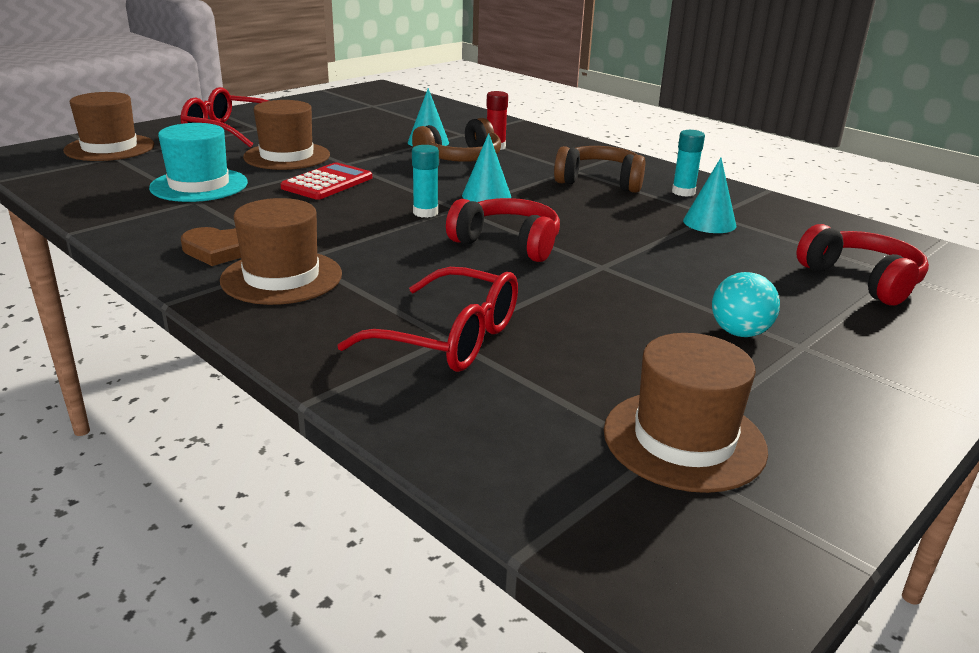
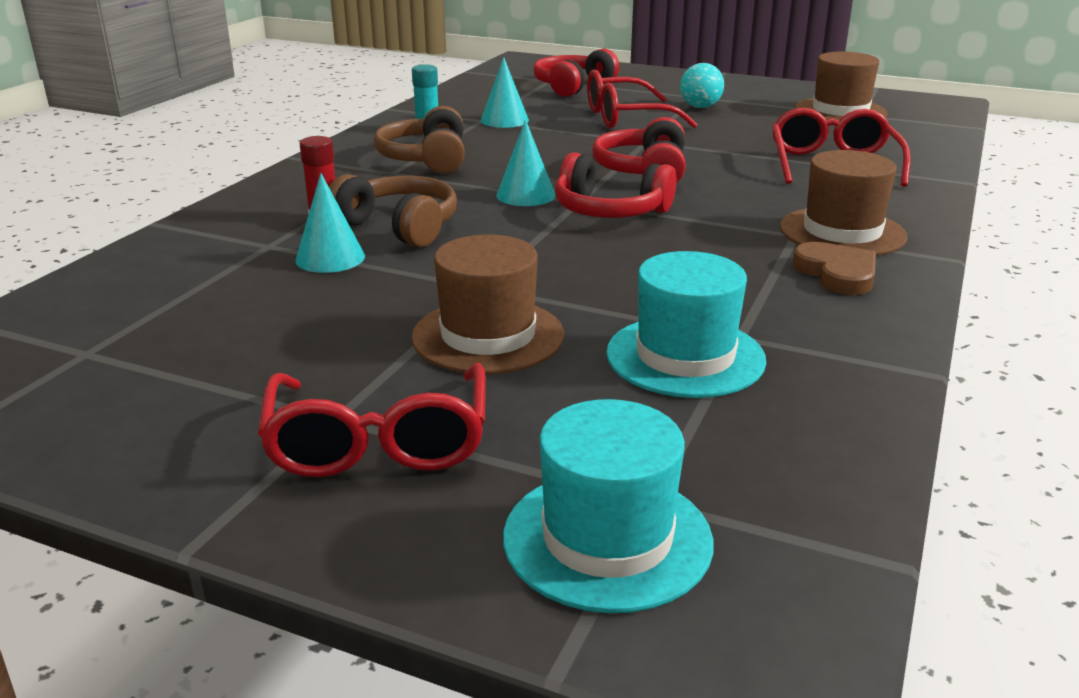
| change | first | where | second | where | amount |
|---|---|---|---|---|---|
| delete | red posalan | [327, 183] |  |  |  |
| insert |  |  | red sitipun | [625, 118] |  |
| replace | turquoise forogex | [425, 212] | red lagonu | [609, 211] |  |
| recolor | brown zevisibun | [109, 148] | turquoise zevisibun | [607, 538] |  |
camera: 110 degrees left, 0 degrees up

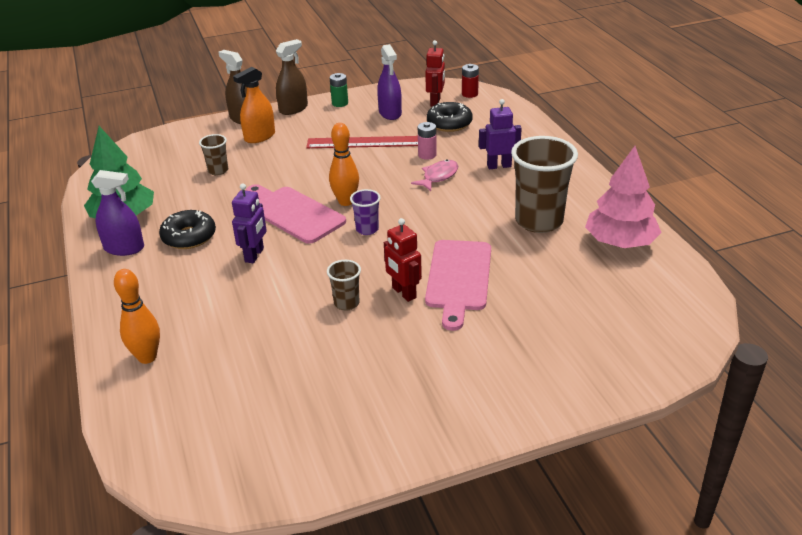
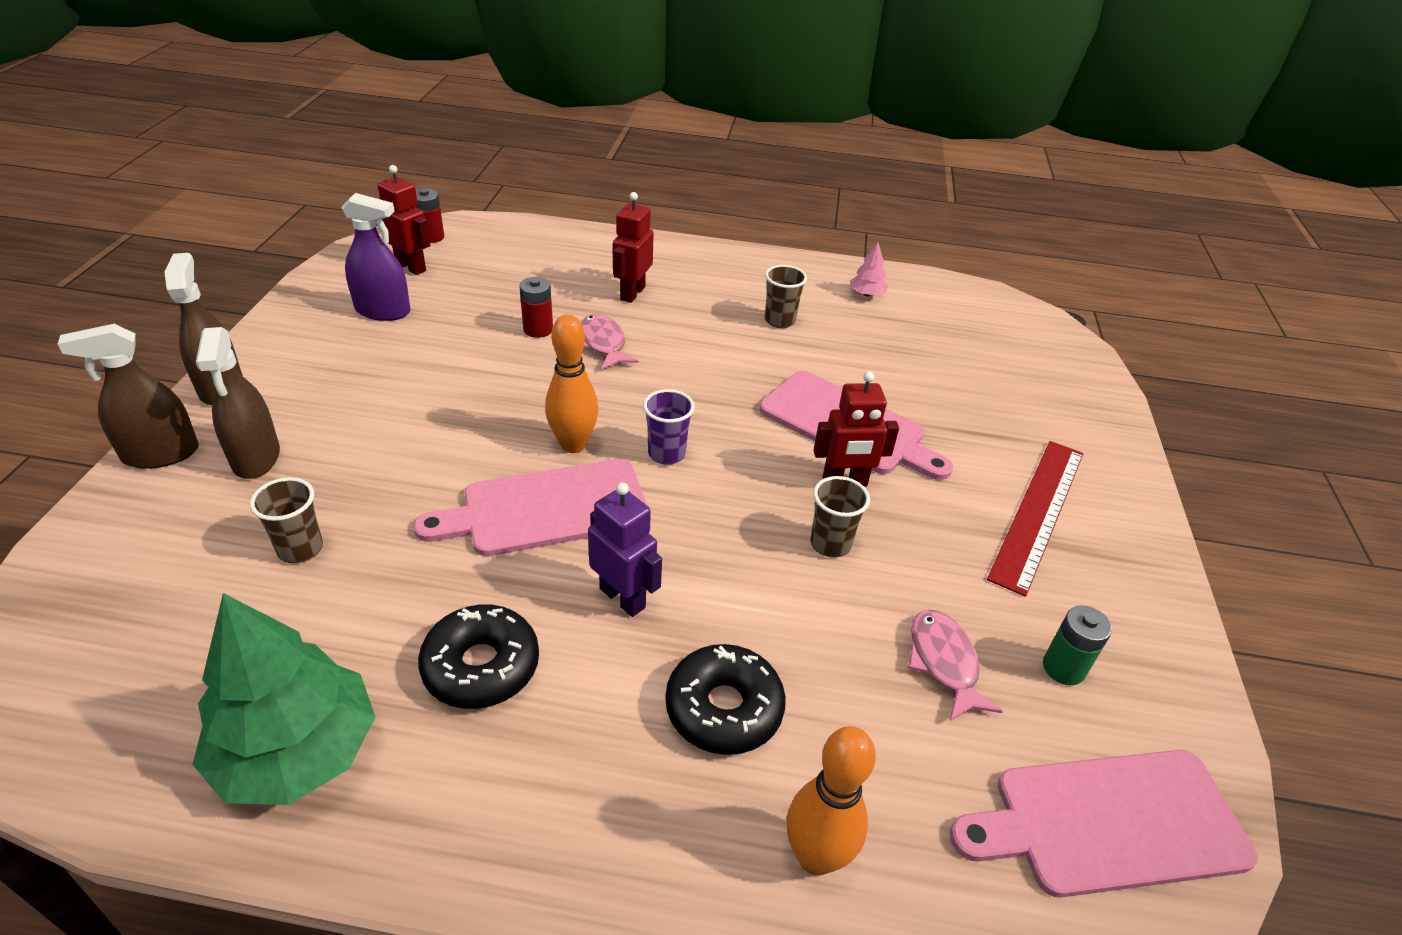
| change | first | where | second | where | amount |
|---|---|---|---|---|---|
| delete | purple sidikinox | [124, 248] |  |  |  |
| insert |  |  | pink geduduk | [944, 663] |  |
| insert |  |  | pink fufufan | [1110, 822] |  |
| move | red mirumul | [366, 142] |  | [1038, 512] |  |
| move | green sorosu | [340, 103] |  | [1063, 668] |  |
| move | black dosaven | [449, 123] |  | [724, 708] |  |
| recolor | orange sidikinox | [259, 137] | brown sidikinox | [256, 457] |  |
| recolor | pink sorosu | [427, 155] | red sorosu | [538, 329] |  |
| recolor | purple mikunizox | [499, 166] | red mikunizox | [632, 293] |  |
| resize | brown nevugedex | [539, 221] |  | [779, 321] | x0.48 |
| resize | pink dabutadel | [620, 243] |  | [867, 294] | x0.42 |
camera: 65 degrees left, 5 degrees up

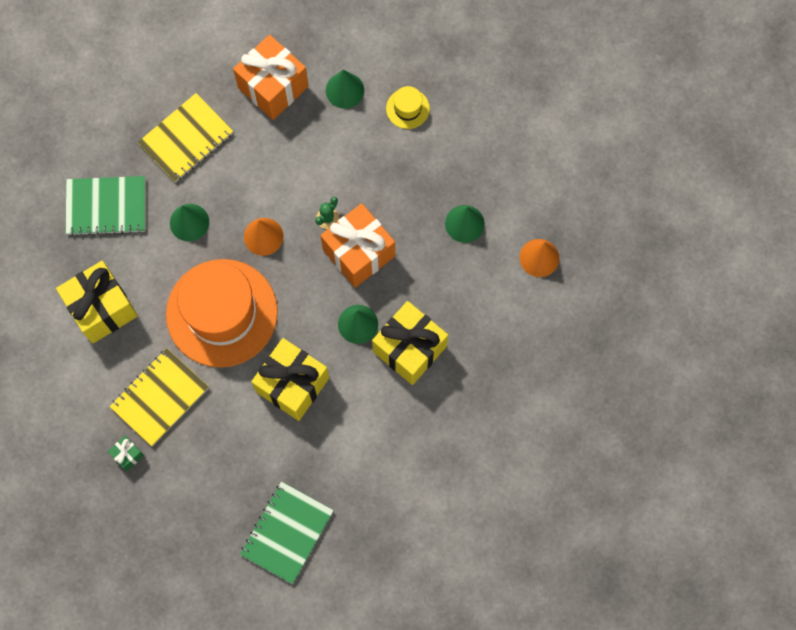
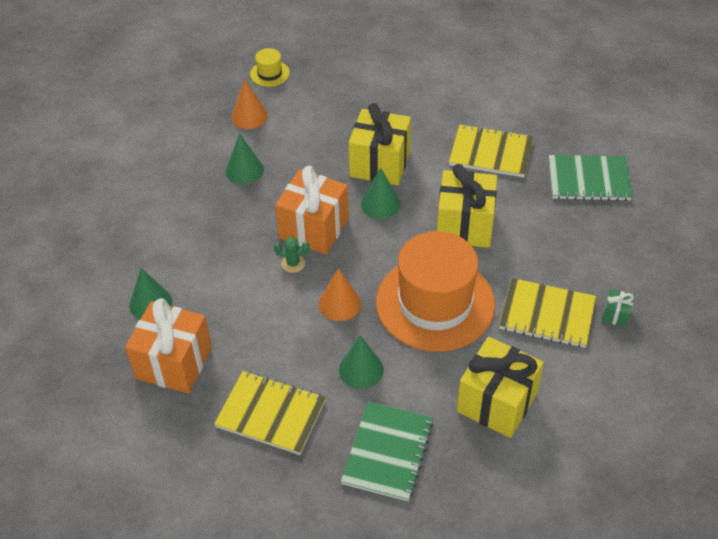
| change | first | where | second | where | amount |
|---|---|---|---|---|---|
| insert |  |  | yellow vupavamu | [490, 153] |  |
| move | yellow zevisibun | [407, 108] |  | [269, 73] |  |
| rotate | green vupavamu | [106, 206] |  | [387, 452] | 45 degrees clockwise |
camera: 115 degrees left, 25 degrees down

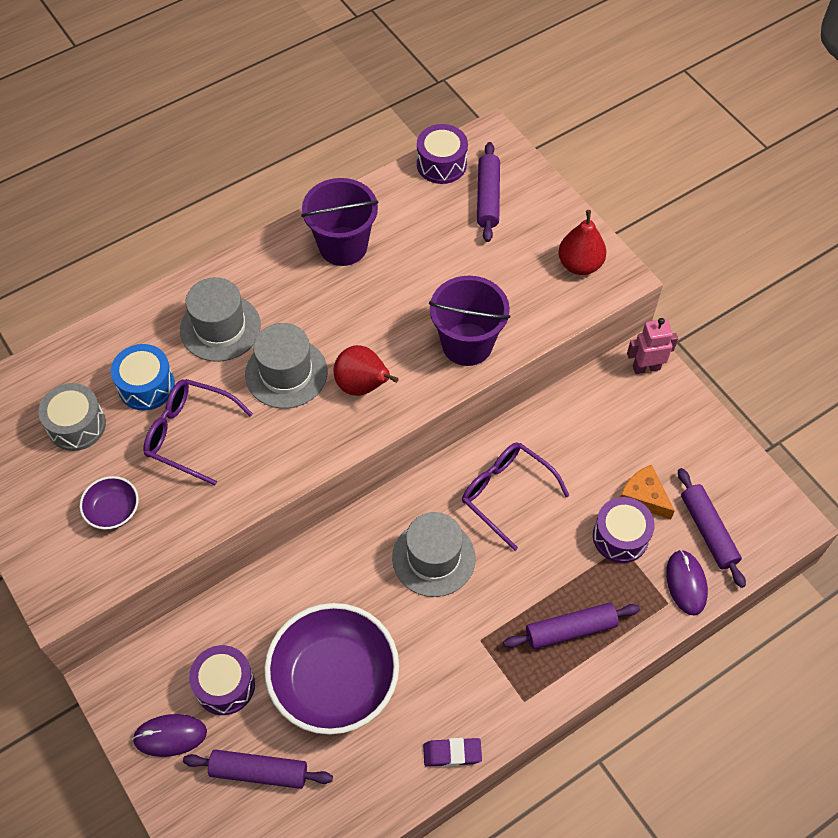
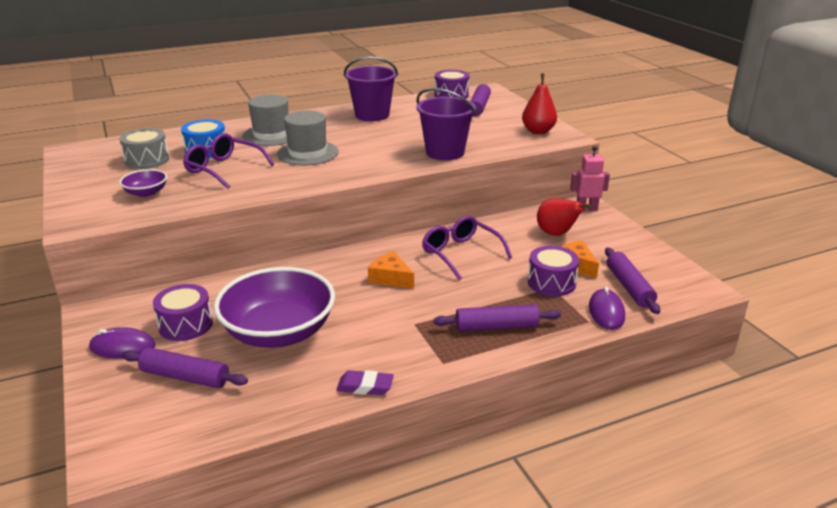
| change | first | where | second | where | amount |
|---|---|---|---|---|---|
| move | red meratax | [363, 386] |  | [556, 234] |  |
| replace | grey zevisibun | [433, 558] | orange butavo | [390, 278] |  |
camera: 10 degrees right, 30 degrees down

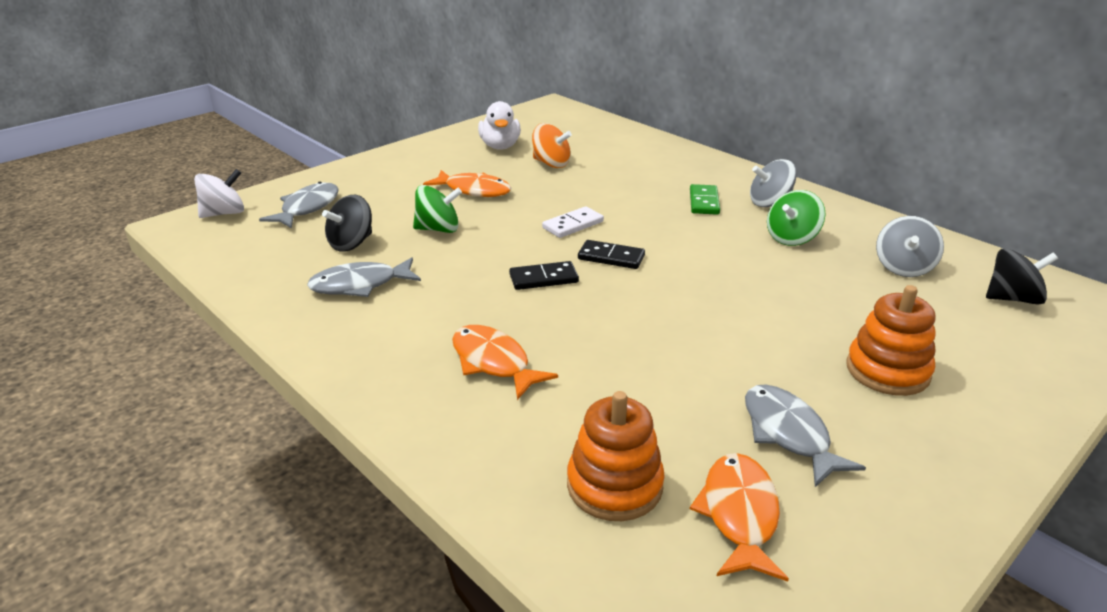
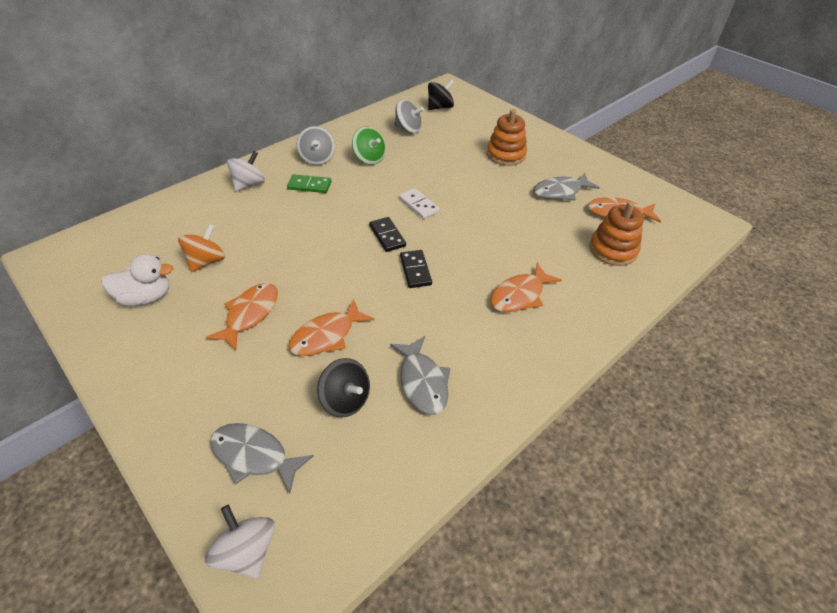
| change | first | where | second | where | amount |
|---|---|---|---|---|---|
| insert |  |  | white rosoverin | [249, 184] |  |
| move | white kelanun | [573, 225] |  | [418, 205] |  |
| replace | green rosoverin | [438, 229] | orange geduduk | [327, 336] |  |
| rotate | black kelanun | [611, 257] |  | [387, 236] | 45 degrees counterclockwise |
| rotate | black rosoverin | [1012, 298] |  | [440, 107] | 60 degrees clockwise |
camera: 90 degrees left, 15 degrees up

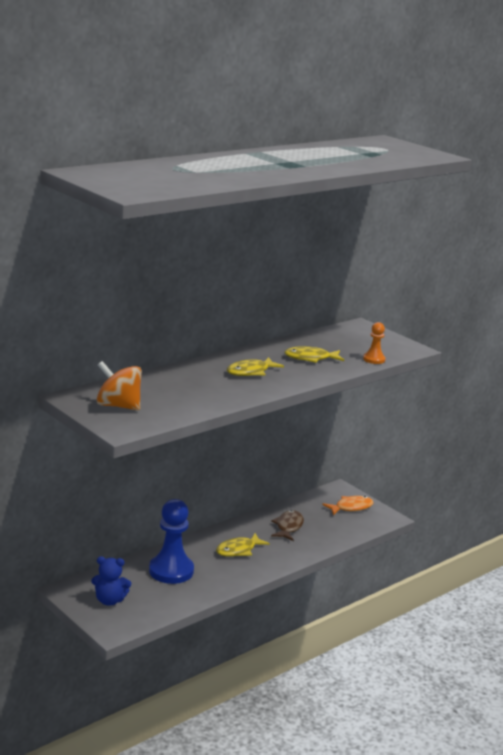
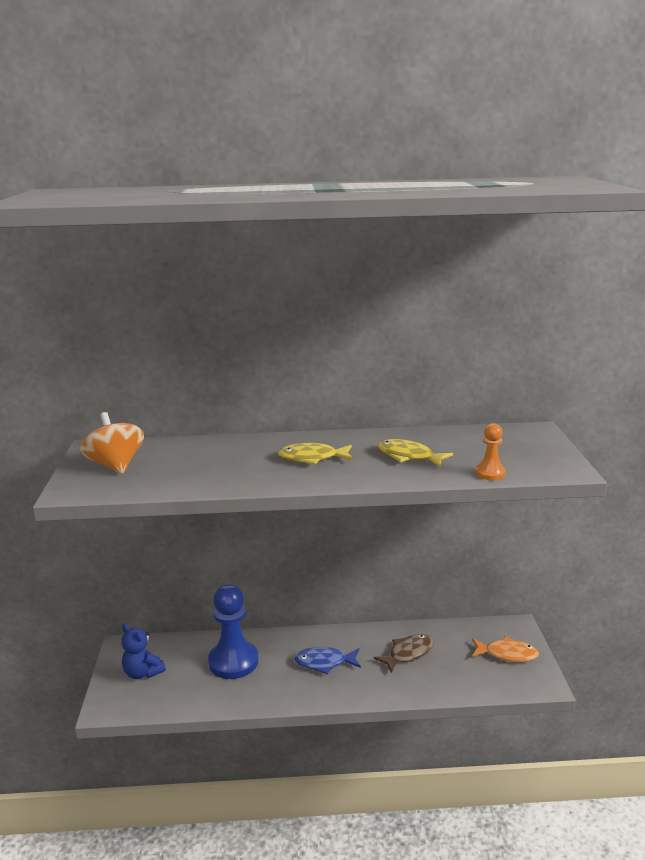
| change | first | where | second | where | amount |
|---|---|---|---|---|---|
| recolor | yellow geduduk | [238, 550] | blue geduduk | [324, 662] |  |
camera: 40 degrees right, 0 degrees up

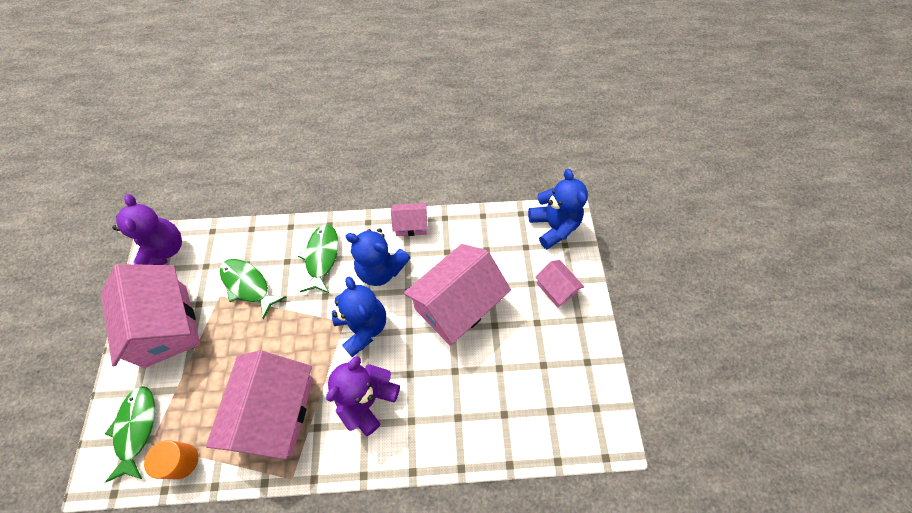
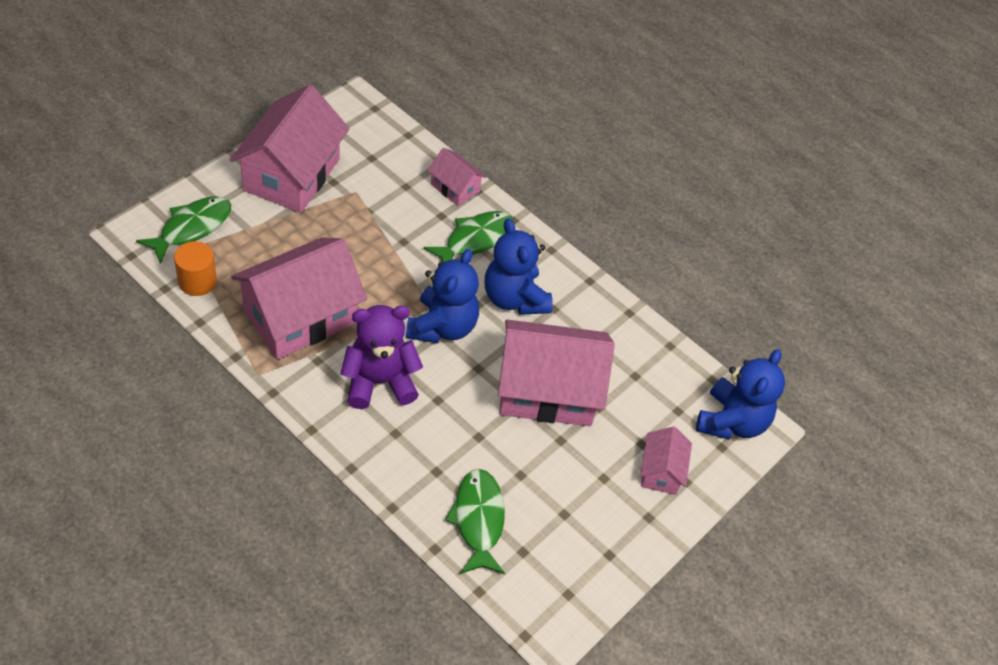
| change | first | where | second | where | amount |
|---|---|---|---|---|---|
| delete | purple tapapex | [164, 250] |  |  |  |
| move | green geduduk | [248, 285] |  | [478, 520] |  |
| move | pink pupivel | [411, 225] |  | [455, 188] |  |
camera: 40 degrees right, 10 degrees down

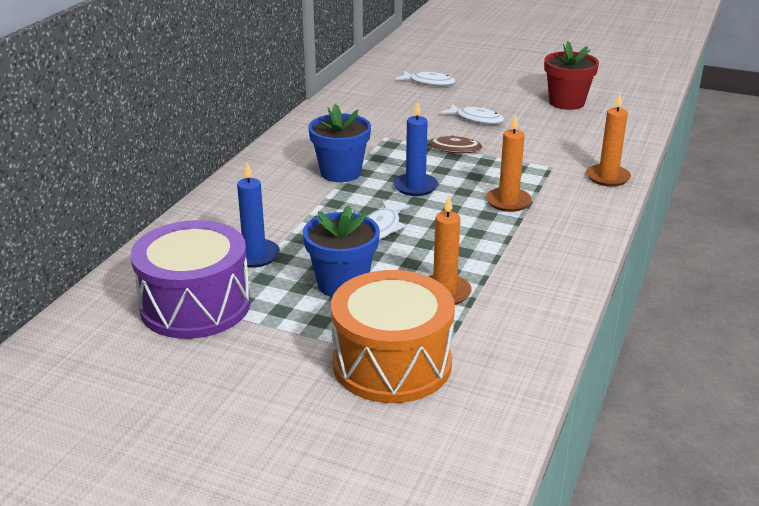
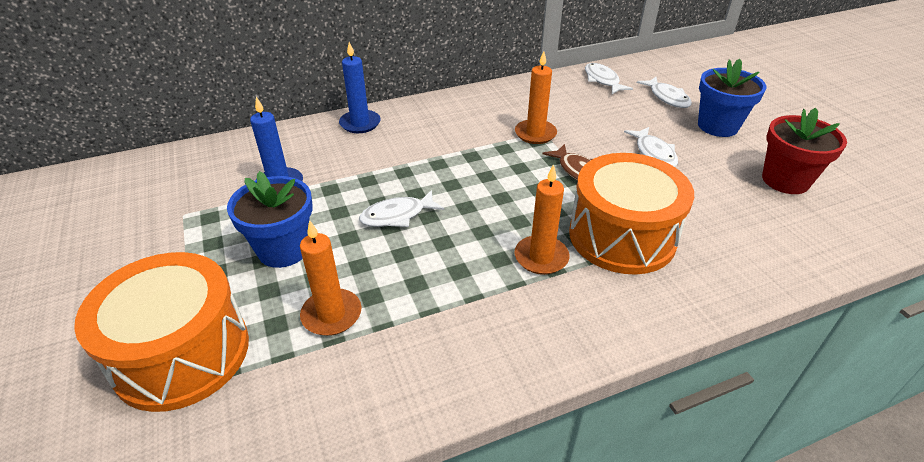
| change | first | where | second | where | amount |
|---|---|---|---|---|---|
| delete | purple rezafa | [195, 305] |  |  |  |
| insert |  |  | orange rezafa | [622, 236] |  |
| insert |  |  | white geduduk | [602, 80] |  |
| move | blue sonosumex | [340, 173] |  | [717, 126] |  |
| move | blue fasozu | [415, 187] |  | [360, 123] |  |
| move | orange fasozu | [608, 177] |  | [535, 134] |  |
camera: 45 degrees right, 10 degrees up

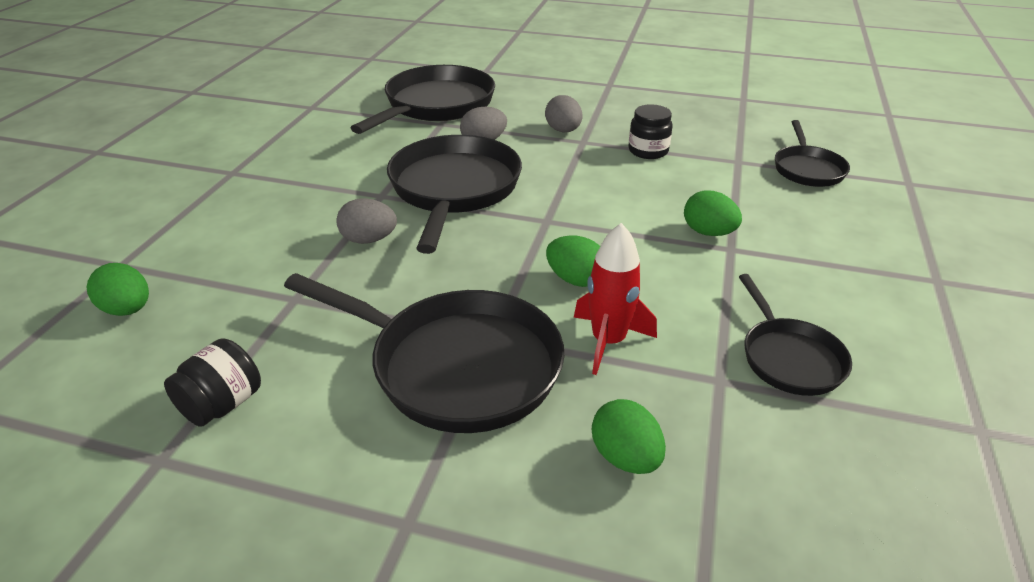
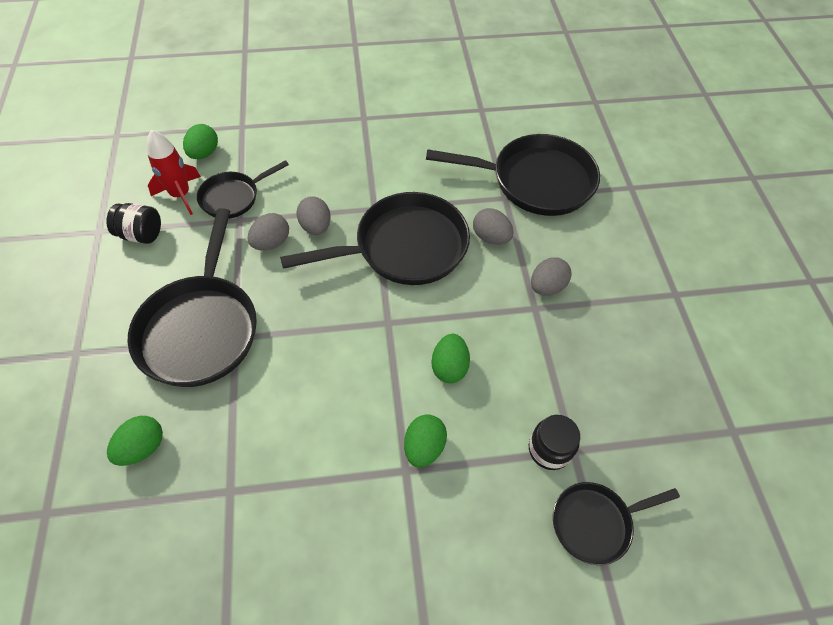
| change | first | where | second | where | amount |
|---|---|---|---|---|---|
| insert |  |  | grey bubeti | [271, 243] |  |
| move | green bubeti | [575, 279] |  | [449, 367] |  |
| move | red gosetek | [608, 341] |  | [181, 195] |  |
| move | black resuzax | [648, 151] |  | [549, 449] |  |
| move | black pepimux | [789, 357] |  | [233, 197] |  |
camera: 65 degrees right, 20 degrees up

